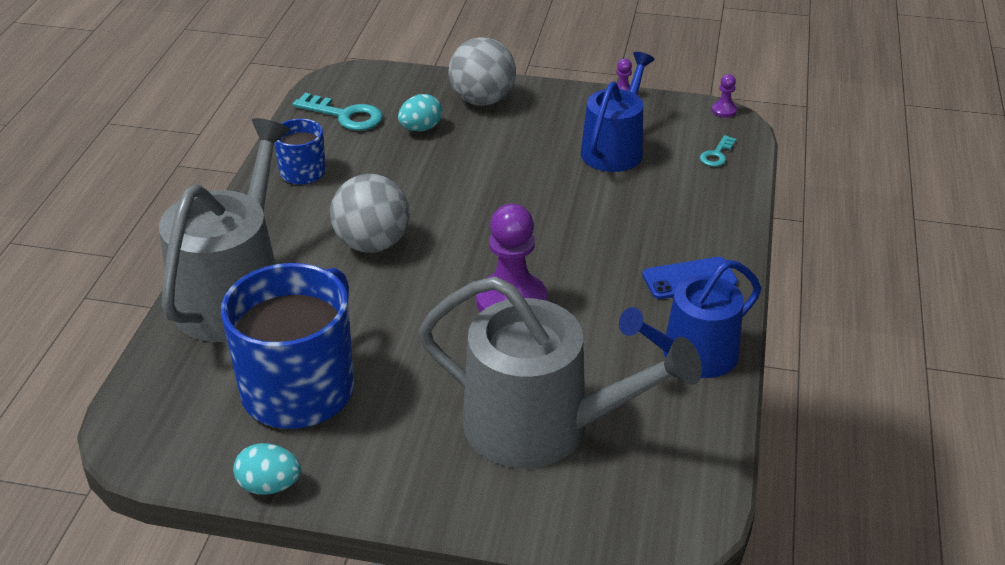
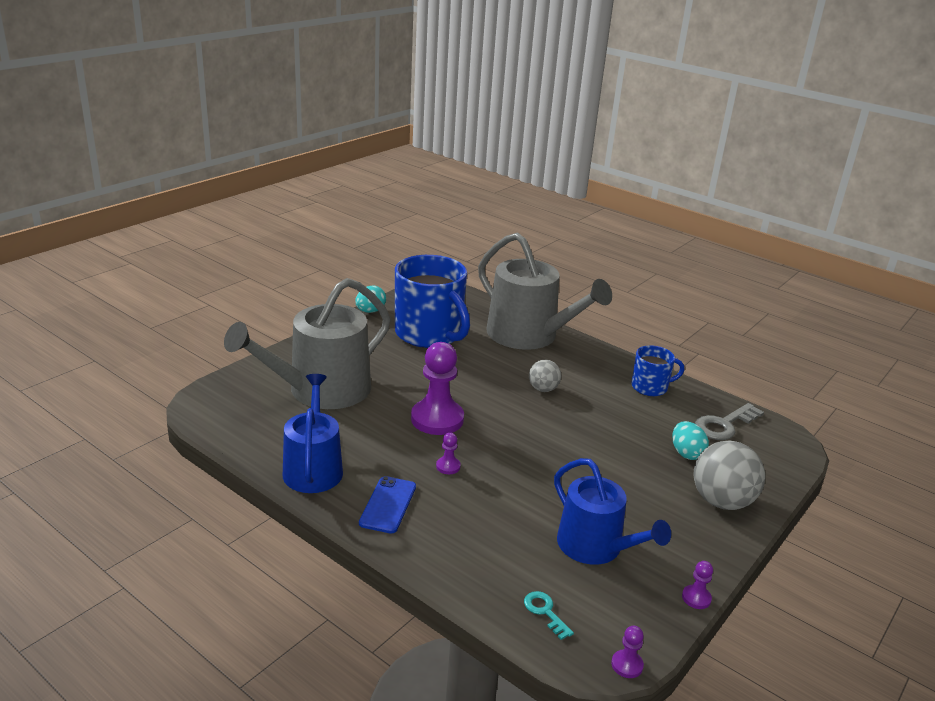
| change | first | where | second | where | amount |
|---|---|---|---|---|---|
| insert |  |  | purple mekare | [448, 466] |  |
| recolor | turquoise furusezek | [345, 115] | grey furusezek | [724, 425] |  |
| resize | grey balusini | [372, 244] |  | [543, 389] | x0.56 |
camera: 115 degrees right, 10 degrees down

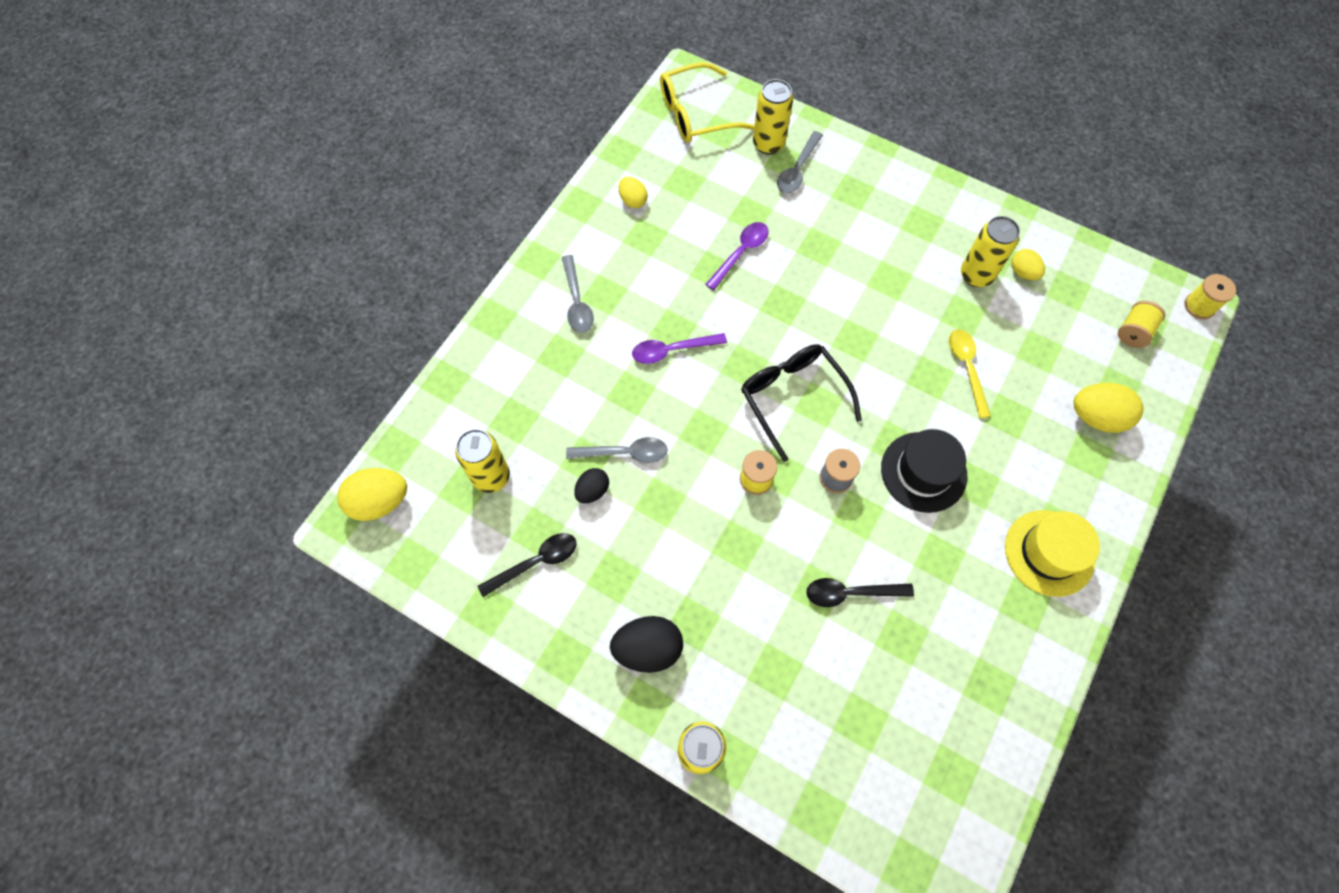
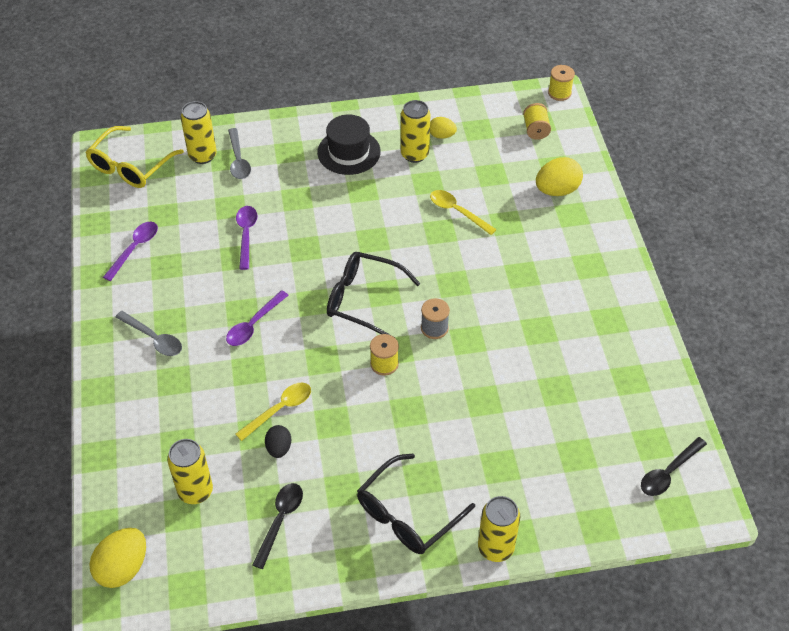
| change | first | where | second | where | amount |
|---|---|---|---|---|---|
| delete | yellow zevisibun | [1049, 553] |  |  |  |
| move | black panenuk | [850, 593] |  | [668, 473] |  |
| move | black zevisibun | [923, 472] |  | [349, 152] |  |
| replace | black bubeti | [648, 648] | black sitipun | [407, 514] |  |
| replace | yellow bubeti | [633, 200] | purple panenuk | [135, 248] |  |
| recolor | grey panenuk | [625, 453] | yellow panenuk | [280, 409] |  |
camera: 40 degrees left, 15 degrees down

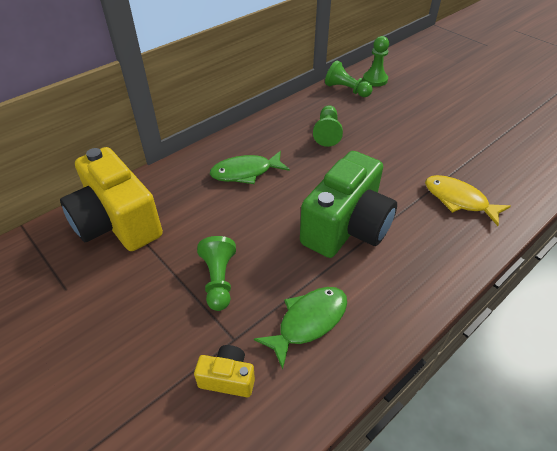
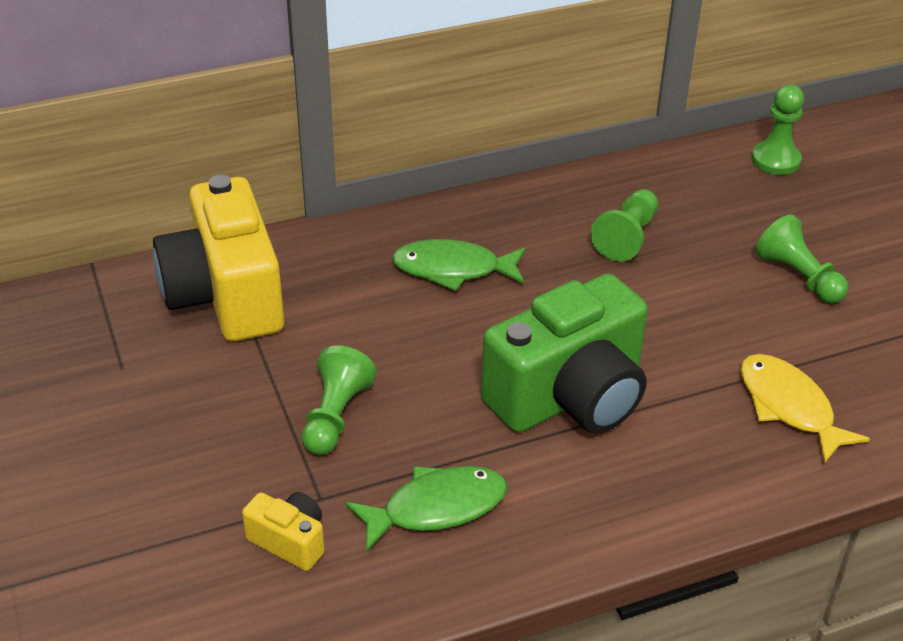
| change | first | where | second | where | amount |
|---|---|---|---|---|---|
| move | green mekare | [346, 90] |  | [798, 277] |  |
camera: 20 degrees right, 5 degrees down

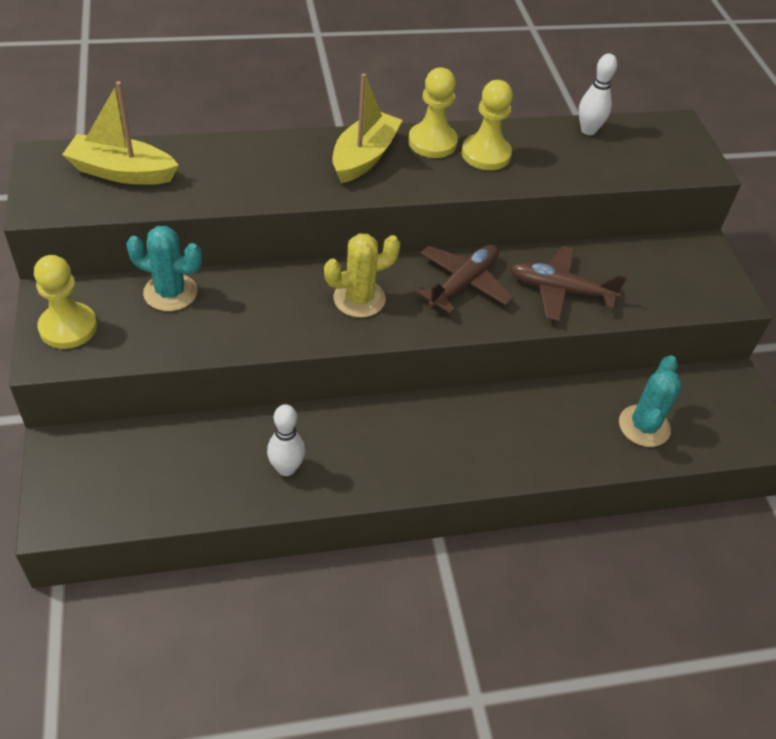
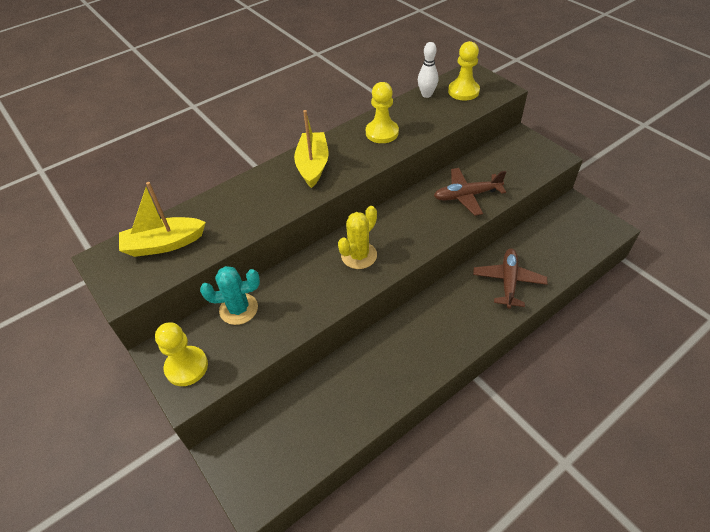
| change | first | where | second | where | amount |
|---|---|---|---|---|---|
| delete | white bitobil | [286, 468] |  |  |  |
| delete | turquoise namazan | [644, 426] |  |  |  |
| move | yellow mekare | [432, 142] |  | [463, 91] |  |
| move | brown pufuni | [463, 284] |  | [508, 281] |  |
camera: 20 degrees left, 0 degrees up

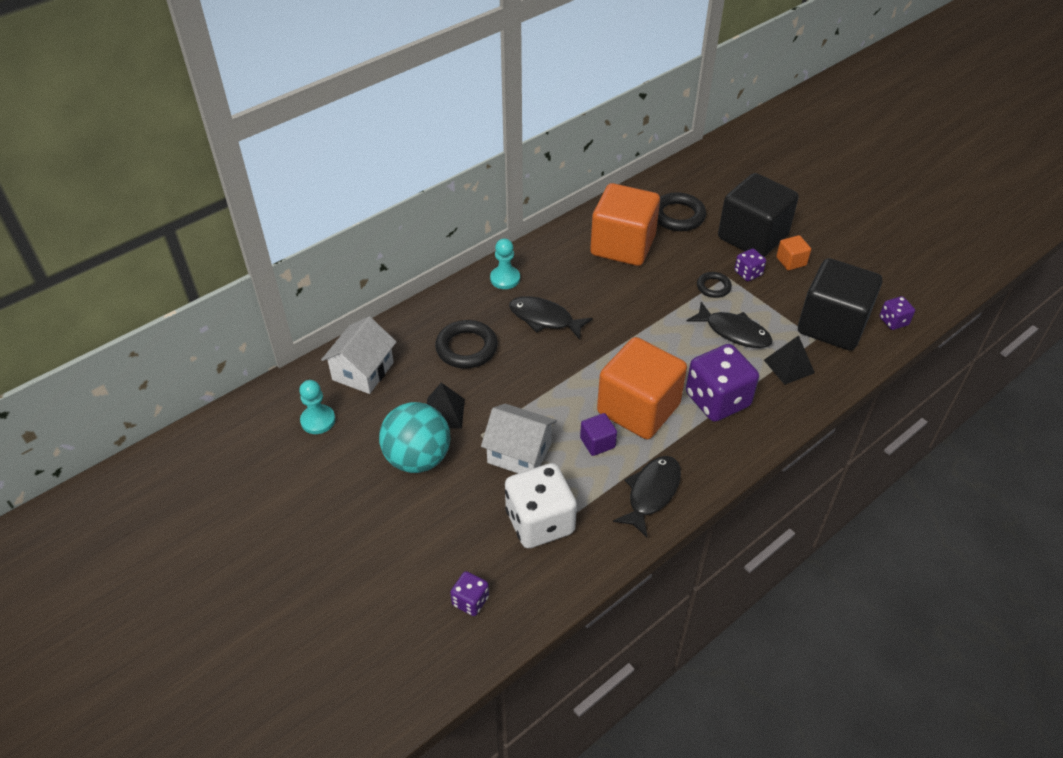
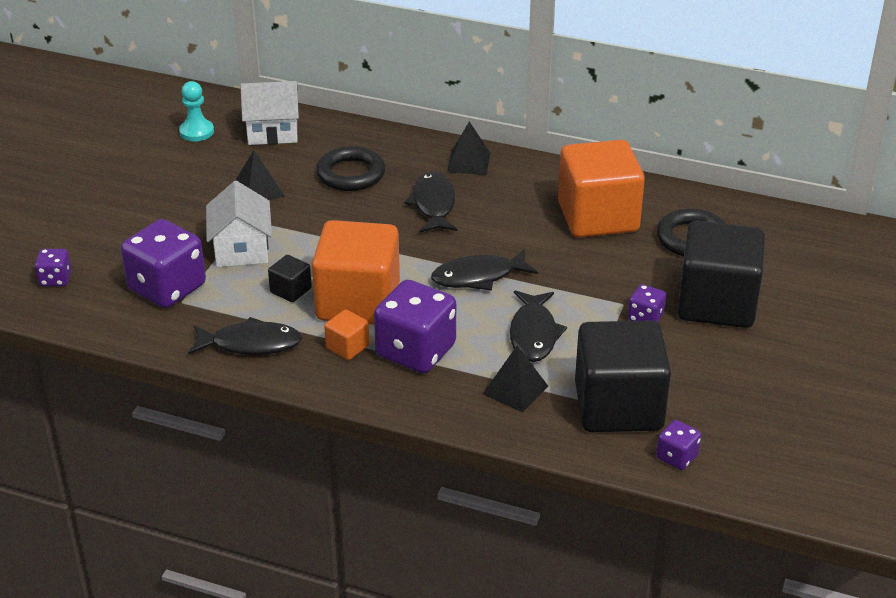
| change | first | where | second | where | amount |
|---|---|---|---|---|---|
| delete | turquoise balusini | [418, 458] |  |  |  |
| delete | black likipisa | [713, 287] |  |  |  |
| insert |  |  | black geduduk | [478, 277] |  |
| move | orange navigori | [791, 261] |  | [347, 347] |  |
| replace | turquoise mekare | [505, 279] | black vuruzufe | [468, 162] |  |
| recolor | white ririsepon | [540, 522] | purple ririsepon | [167, 288] |  |
| recolor | purple navigori | [597, 443] | black navigori | [291, 290] |  |
camera: 60 degrees right, 10 degrees down

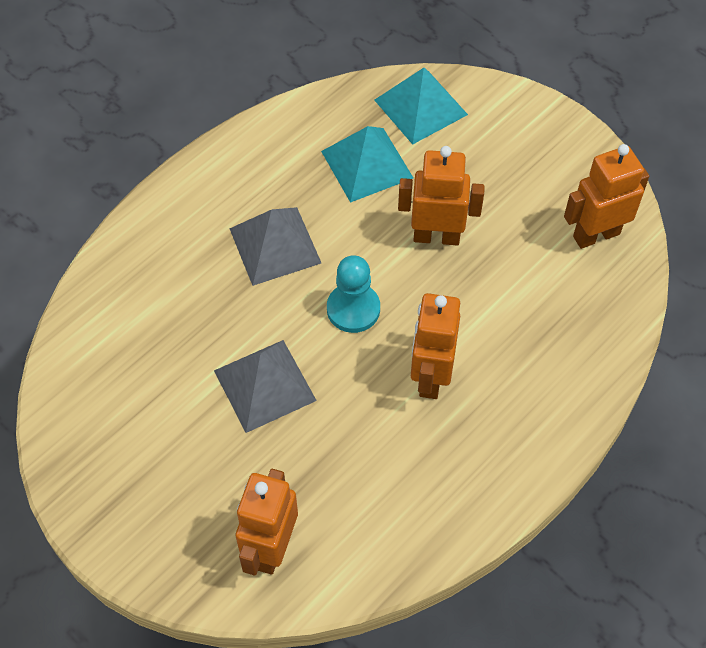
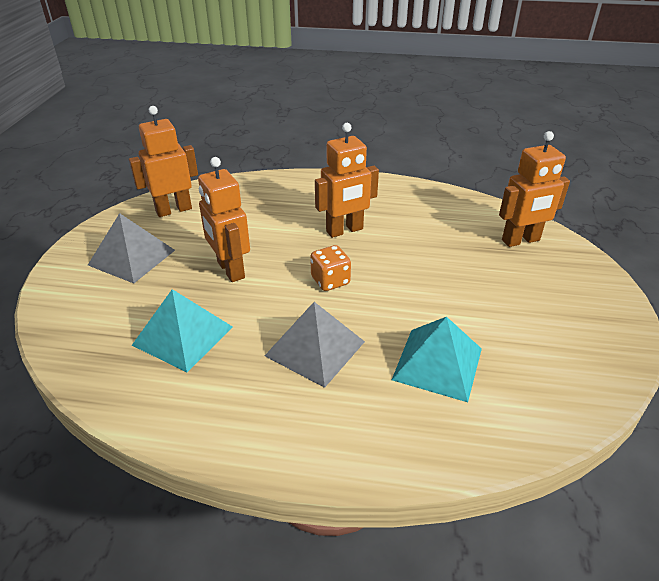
| change | first | where | second | where | amount |
|---|---|---|---|---|---|
| move | grey vuruzufe | [264, 385] |  | [132, 257] |  |
| move | turquoise vuruzufe | [420, 107] |  | [438, 363] |  |
| replace | turquoise mekare | [353, 309] | orange ririsepon | [330, 281] |  |
| rotate | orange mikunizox | [596, 235] |  | [173, 210] | 120 degrees clockwise |
camera: 125 degrees left, 20 degrees down

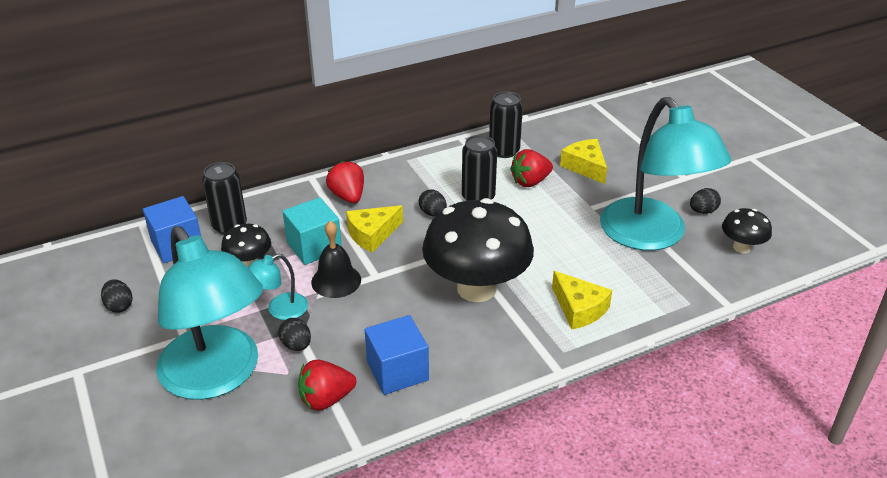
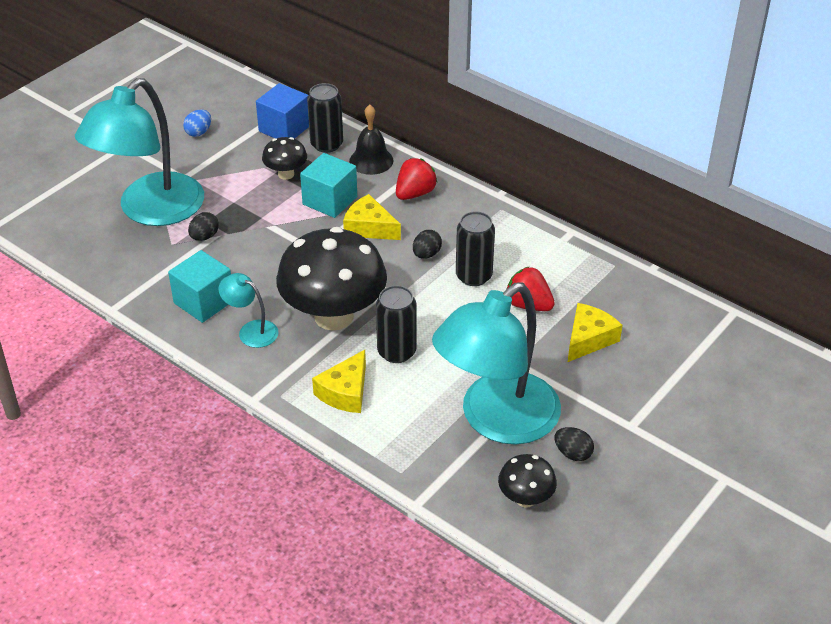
| change | first | where | second | where | amount |
|---|---|---|---|---|---|
| delete | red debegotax | [326, 399] |  |  |  |
| move | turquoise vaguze | [280, 310] |  | [251, 330] |  |
| move | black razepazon | [336, 281] |  | [371, 160] |  |
| move | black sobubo | [504, 151] |  | [396, 352] |  |
| recolor | black bubeti | [119, 306] | blue bubeti | [199, 132] |  |
| recolor | blue navigori | [397, 371] | turquoise navigori | [204, 302] |  |
camera: 65 degrees right, 5 degrees up

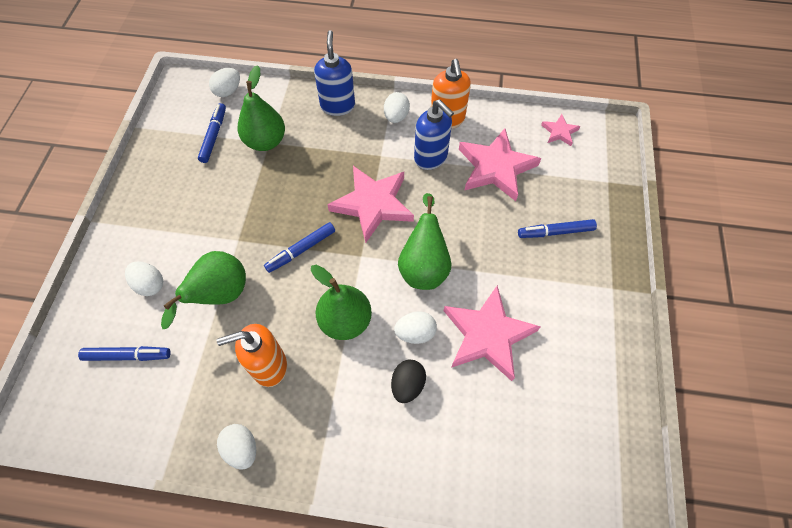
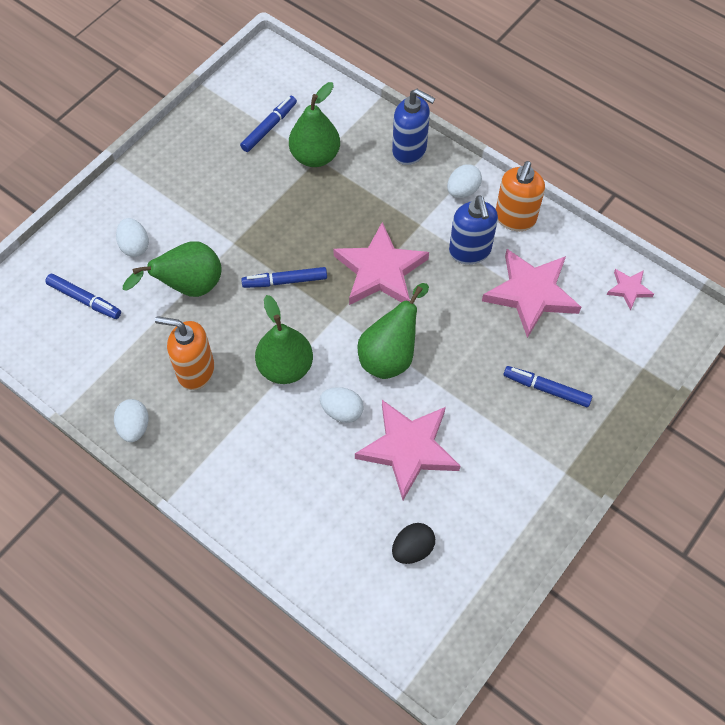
| change | first | where | second | where | amount |
|---|---|---|---|---|---|
| delete | white bubeti | [228, 91] |  |  |  |
| move | black bubeti | [407, 385] |  | [412, 549] |  |
| rotate | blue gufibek | [337, 106] |  | [409, 151] | 90 degrees clockwise |
camera: 30 degrees right, 0 degrees up

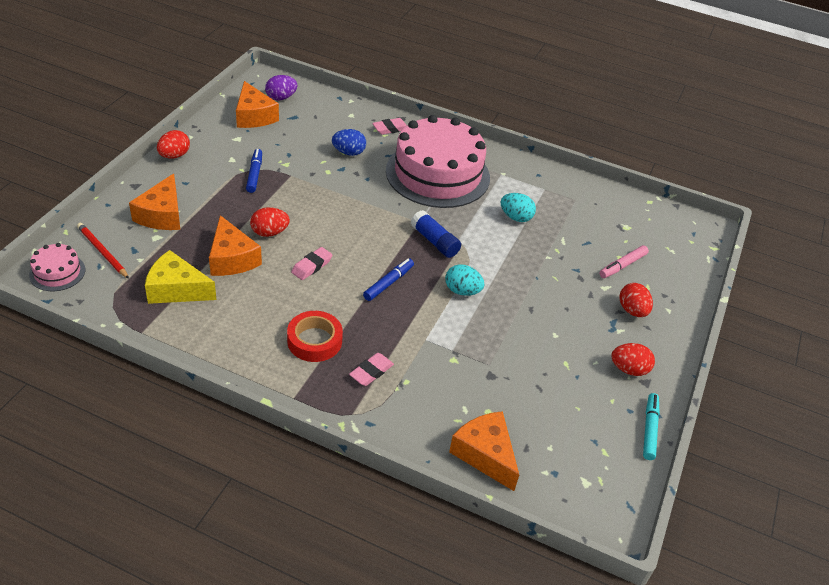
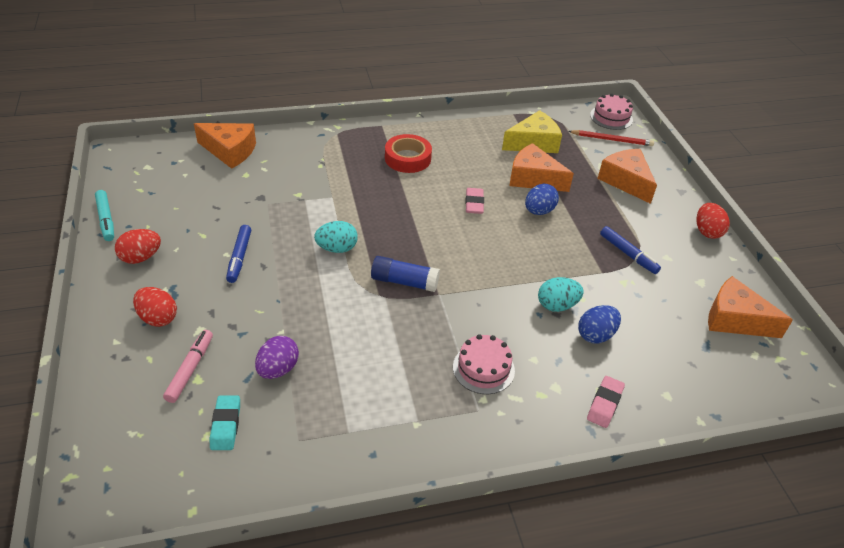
| change | first | where | second | where | amount |
|---|---|---|---|---|---|
| delete | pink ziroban | [371, 372] |  |  |  |
| insert |  |  | turquoise ziroban | [226, 425] |  |
| move | purple bubeti | [281, 98] |  | [278, 369] |  |
| move | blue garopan | [388, 283] |  | [239, 257] |  |
| move | turquoise bubeti | [515, 217] |  | [557, 305] |  |
| recolor | red bubeti | [269, 232] | blue bubeti | [539, 211] |  |
| resize | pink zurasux | [437, 174] |  | [483, 368] | x0.42 |
camera: 145 degrees right, 0 degrees up

